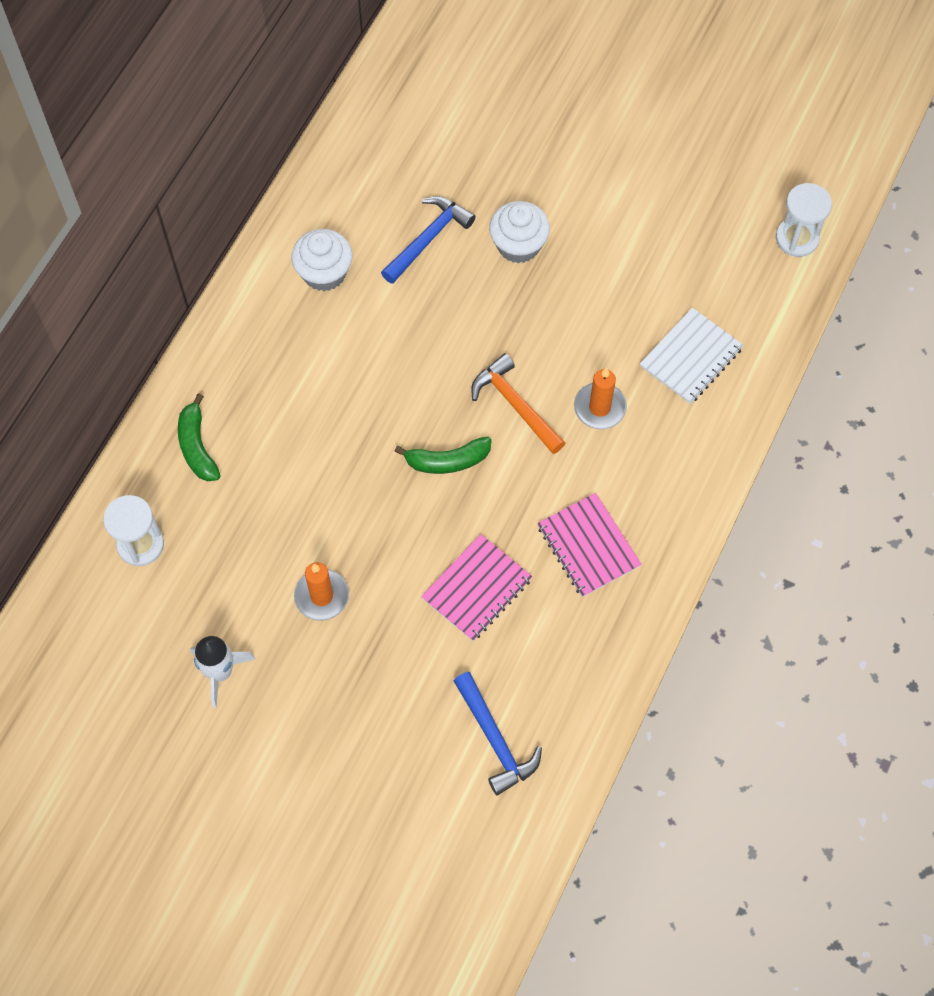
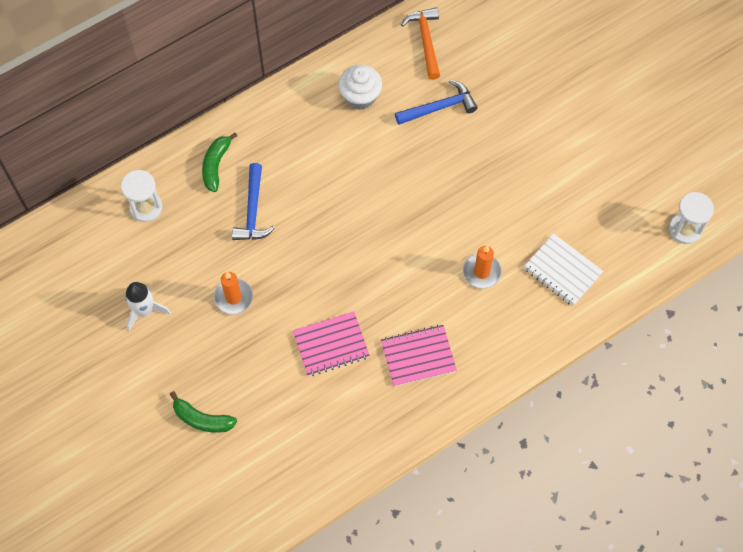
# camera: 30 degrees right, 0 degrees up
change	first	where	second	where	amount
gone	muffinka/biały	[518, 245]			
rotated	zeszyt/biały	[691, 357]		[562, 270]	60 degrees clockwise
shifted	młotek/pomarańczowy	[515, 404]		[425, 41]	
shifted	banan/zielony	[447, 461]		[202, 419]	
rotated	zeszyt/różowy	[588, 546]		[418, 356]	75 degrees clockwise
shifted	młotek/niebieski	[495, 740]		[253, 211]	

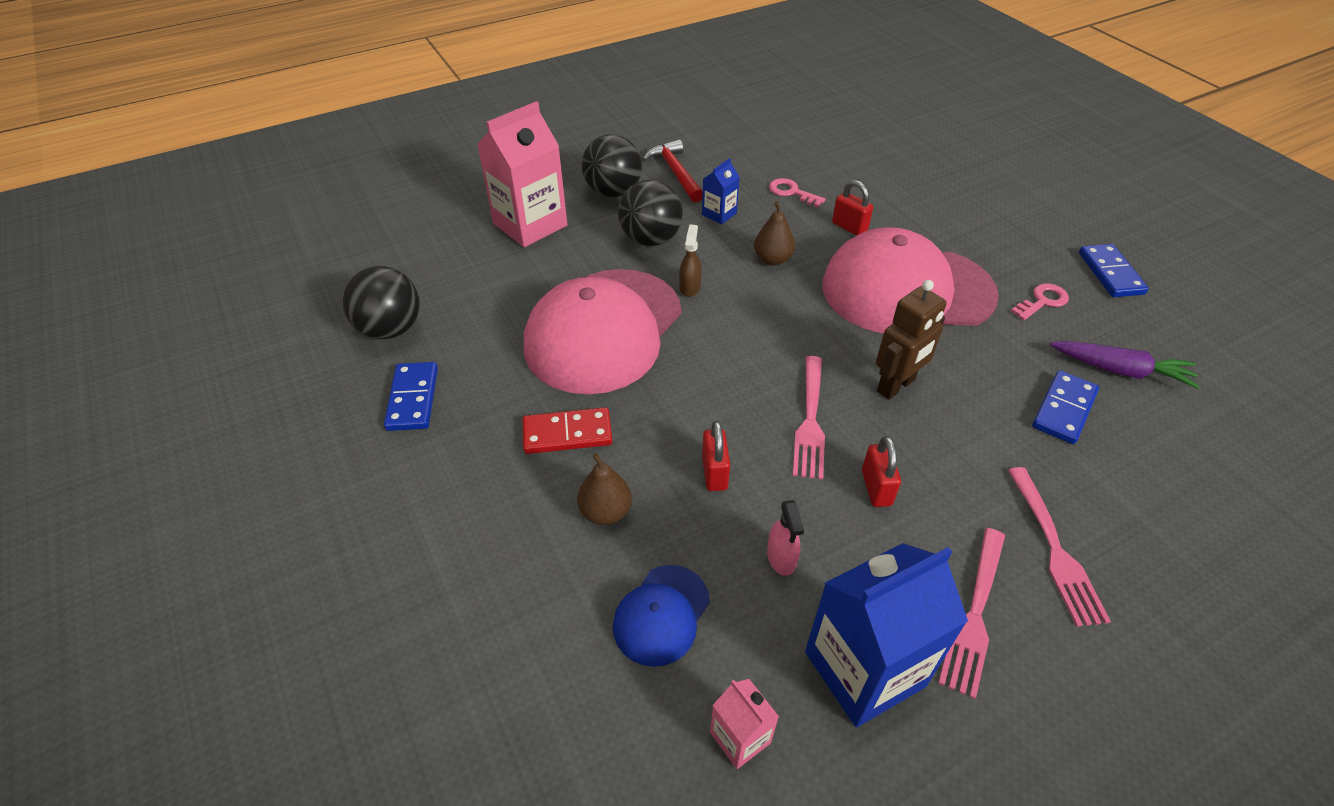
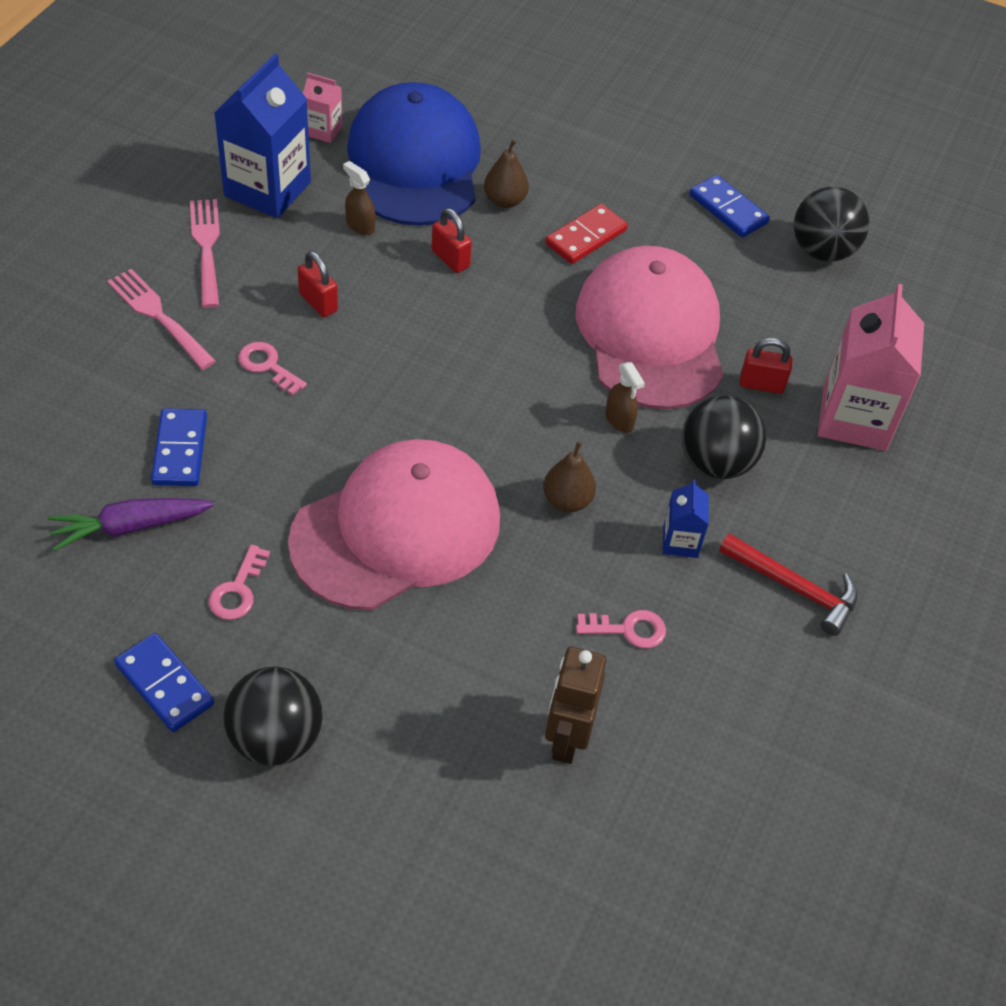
# camera: 140 degrees right, 5 degrees up
change	first	where	second	where	amount
shifted	piłka/czarny	[613, 192]		[276, 738]	
shifted	kłódka/czerwony	[849, 227]		[761, 384]	
shifted	robot/brązowy	[896, 386]		[566, 739]	
gone	widelec/różowy	[810, 420]			
repainted	spryskiwacz/różowy	[781, 558]	spryskiwacz/brązowy	[360, 225]	
scaled	czapka/niebieski	[661, 615]		[415, 163]	x2.17
new			klucz/różowy	[267, 366]	

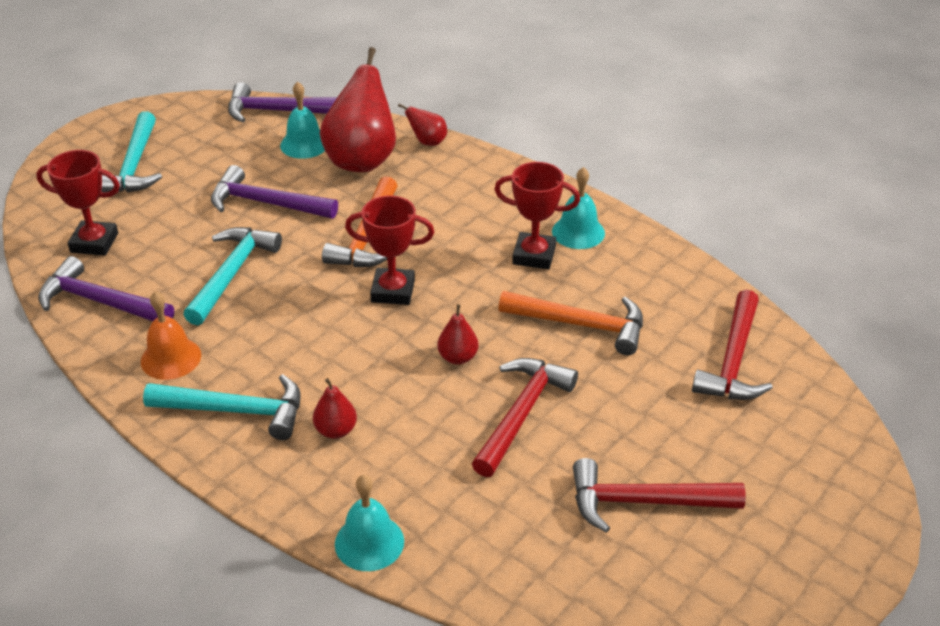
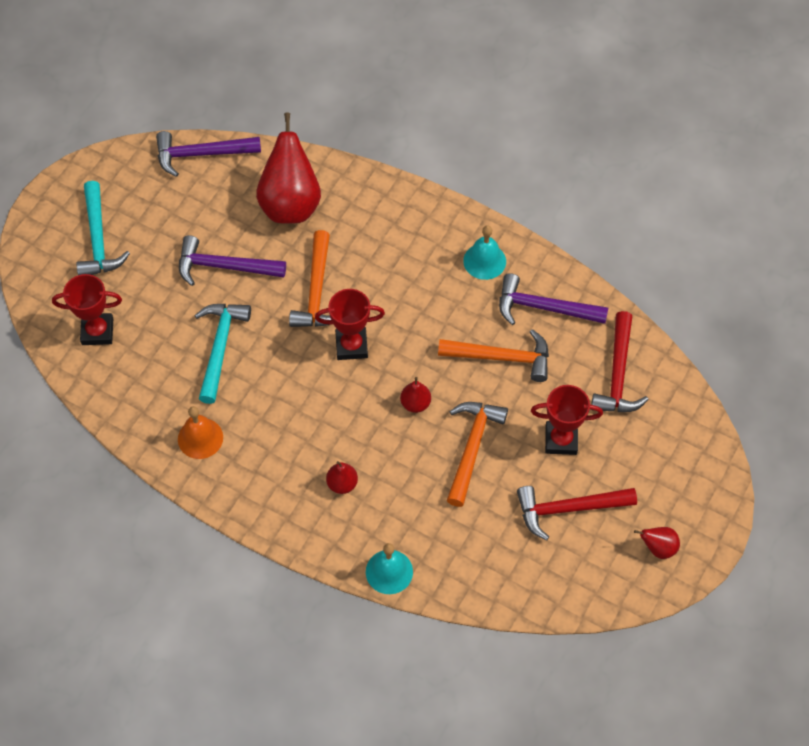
# camera: 10 degrees left, 20 degrees up
change	first	where	second	where	amount
gone	dzwonek/turkusowy	[304, 144]			
shifted	gruszka/czerwony	[427, 142]		[658, 548]	
shifted	puchar/czerwony	[534, 255]		[561, 440]	
shifted	młotek/fioletowy	[100, 302]		[544, 307]	
repainted	młotek/czerwony	[522, 414]	młotek/pomarańczowy	[472, 448]	
gone	młotek/turkusowy	[236, 411]			

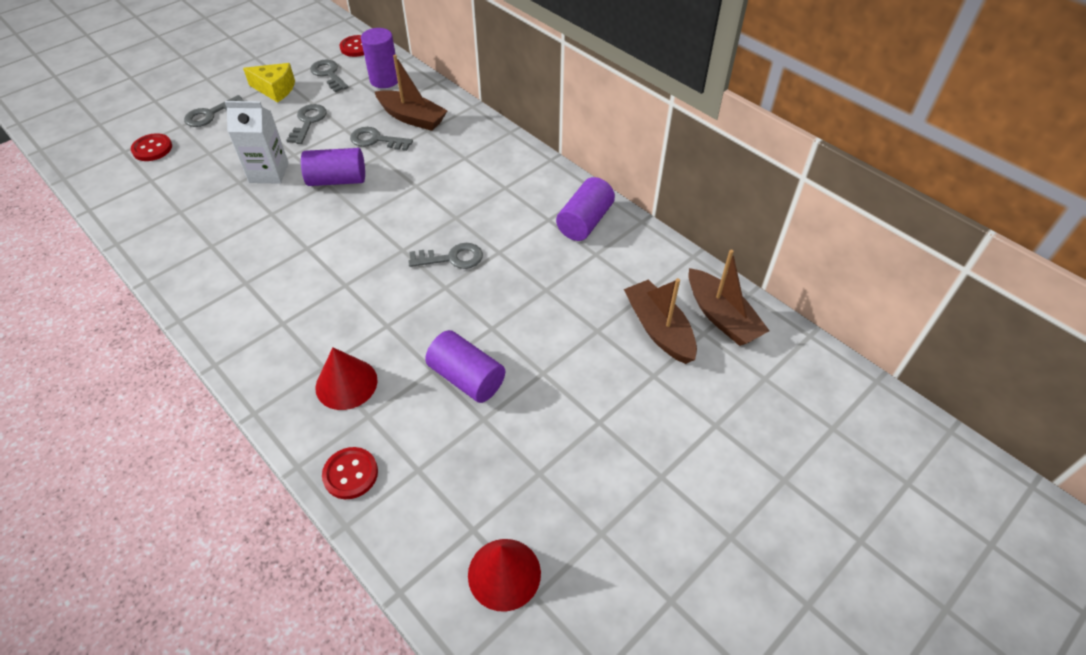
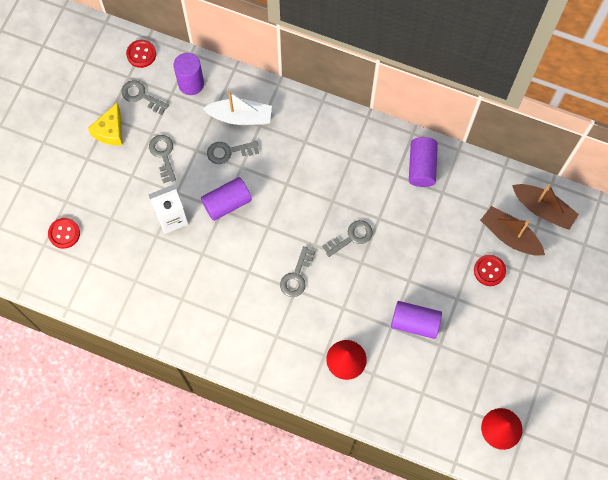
# camera: 25 degrees left, 20 degrees up
change	first	where	second	where	amount
repainted	łódka/brązowy	[412, 118]	łódka/biały	[240, 117]	
rotated	ser/żółty	[275, 89]		[110, 131]	120 degrees clockwise
shifted	klucz/szary	[210, 114]		[296, 276]	
shifted	guzik/czerwony	[350, 474]		[489, 270]	

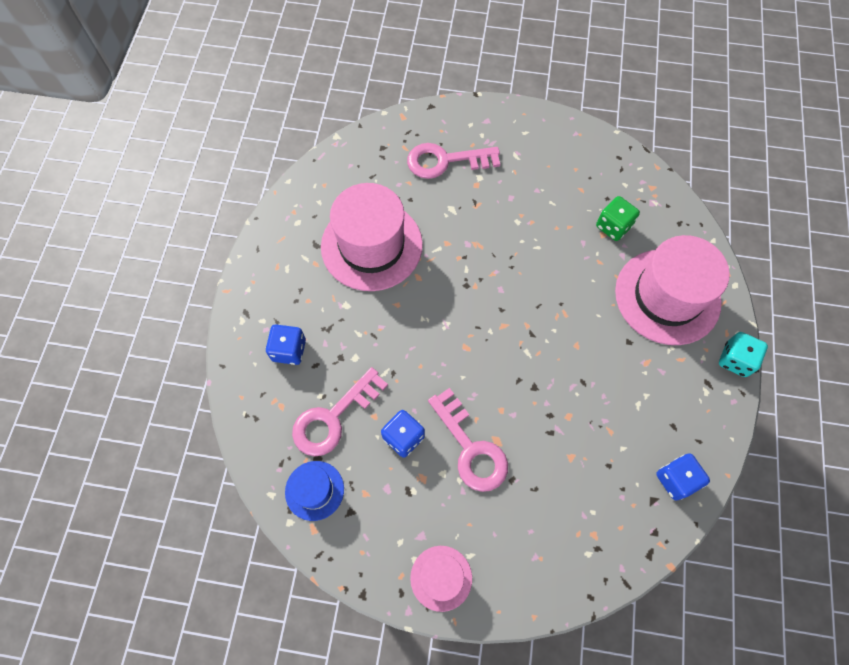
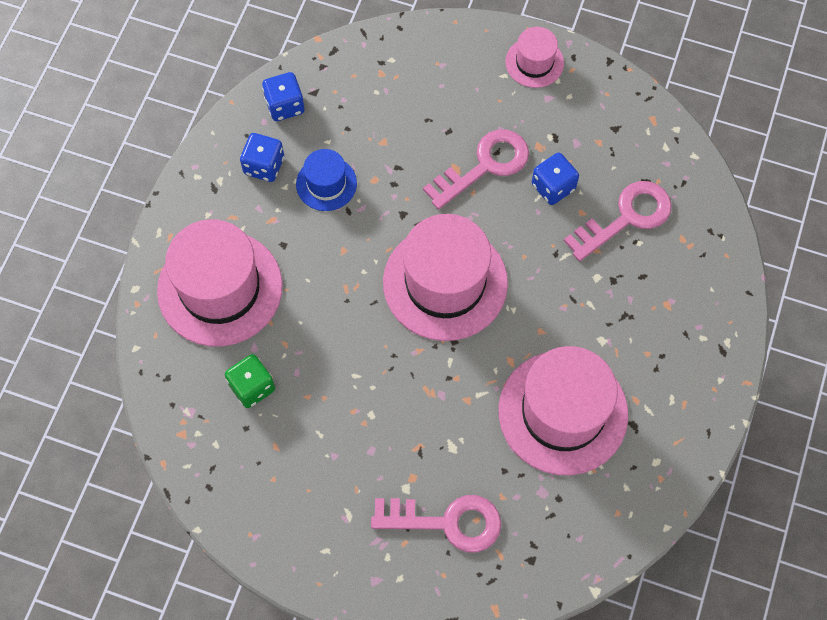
# camera: 170 degrees left, 0 degrees up
change	first	where	second	where	amount
shifted	kostka do gry/niebieski	[289, 350]		[264, 166]	
gone	kostka do gry/turkusowy	[735, 360]			
rotated	klucz/różowy	[470, 448]		[484, 166]	75 degrees clockwise
shifted	kapelusz/niebieski	[314, 490]		[326, 184]	
new			kapelusz/różowy	[445, 283]	

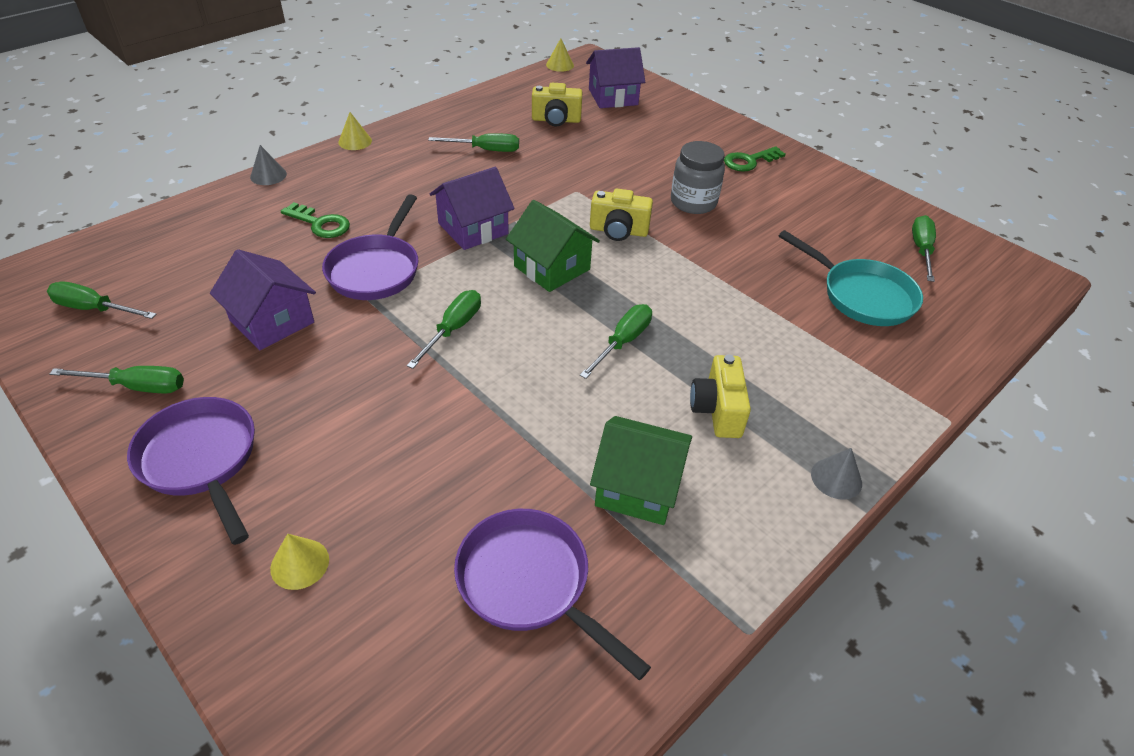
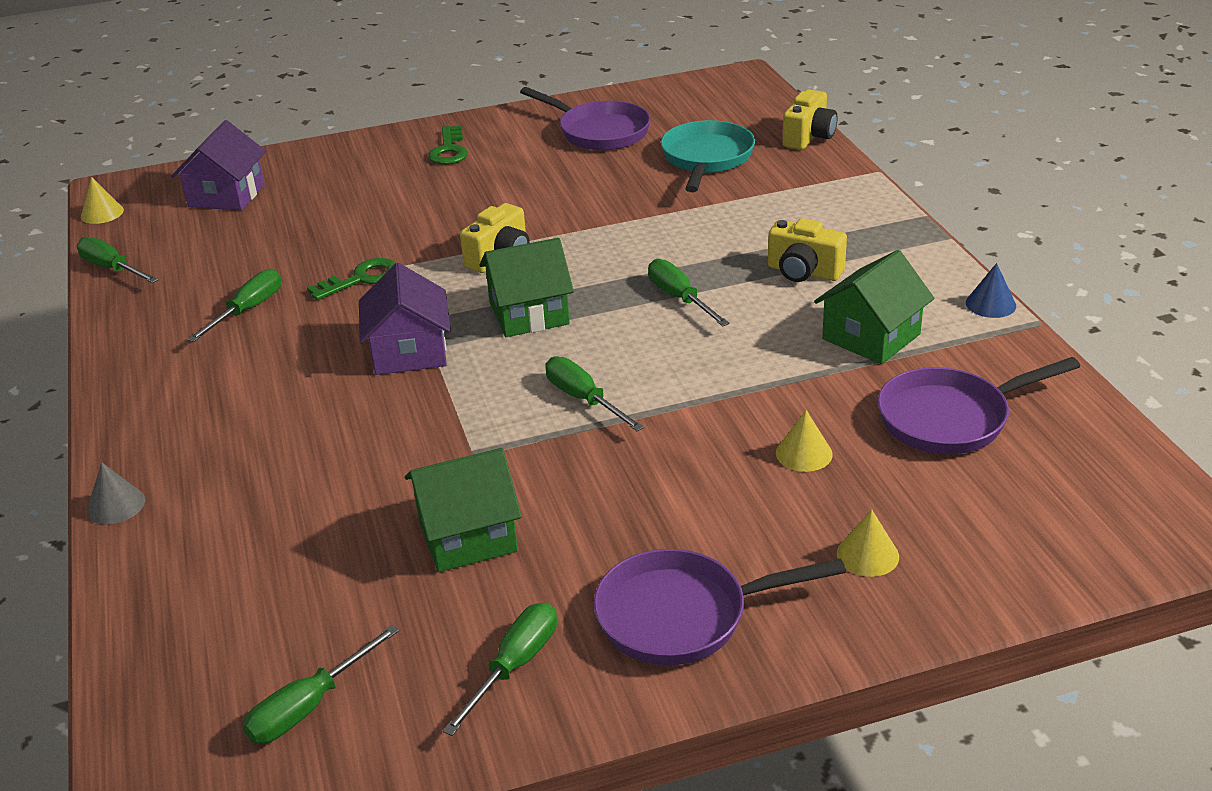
# camera: 60 degrees left, 10 degrees down
change	first	where	second	where	amount
shifted	aparat fotograficzny/żółty	[556, 120]		[809, 137]	
shifted	stożek/żółty	[355, 141]		[804, 453]	
gone	słoik/szary	[693, 202]			
shifted	patelnia/fioletowy	[376, 270]		[599, 132]	
shifted	klucz/zielony	[320, 224]		[362, 279]	
shifted	śrubokręt/zielony	[921, 250]		[112, 269]	
rotated	patelnia/turkusowy	[862, 296]		[706, 159]	60 degrees counterclockwise
repainted	domek/fioletowy	[272, 321]	domek/zielony	[467, 535]	
gone	stożek/szary	[836, 478]			
new			stożek/niebieski	[990, 304]	

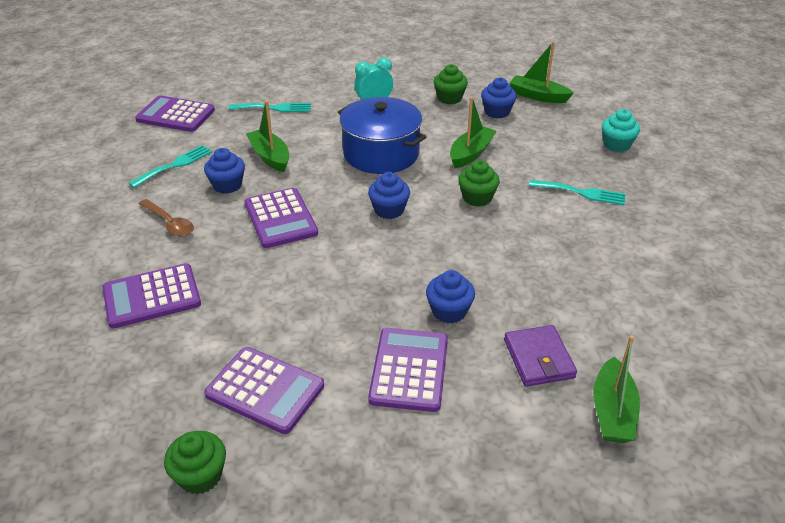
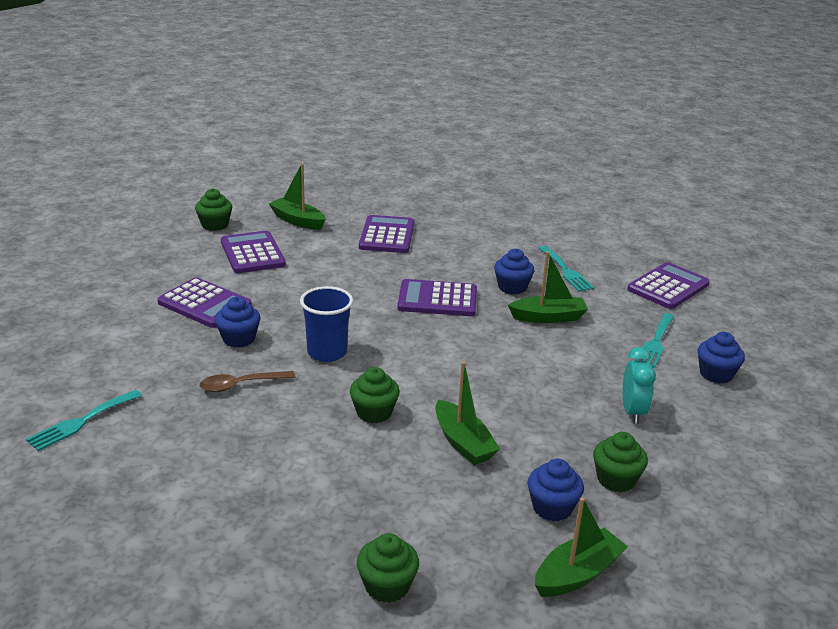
# camera: 115 degrees right, 10 degrees down
change	first	where	second	where	amount
gone	garnek/niebieski	[381, 153]			
repainted	muffinka/turkusowy	[616, 145]	muffinka/zielony	[387, 586]	
shifted	muffinka/niebieski	[389, 210]		[716, 374]	
shifted	widelec/turkusowy	[581, 193]		[81, 422]	
shifted	łyżka/brązowy	[169, 223]		[241, 385]	
gone	portfel/fioletowy	[538, 359]			
shifted	łódka/zielony	[612, 411]		[298, 221]	
rotated	kalkulator/fioletowy	[265, 390]		[252, 253]	105 degrees clockwise
new			szklanka/niebieski	[327, 352]	

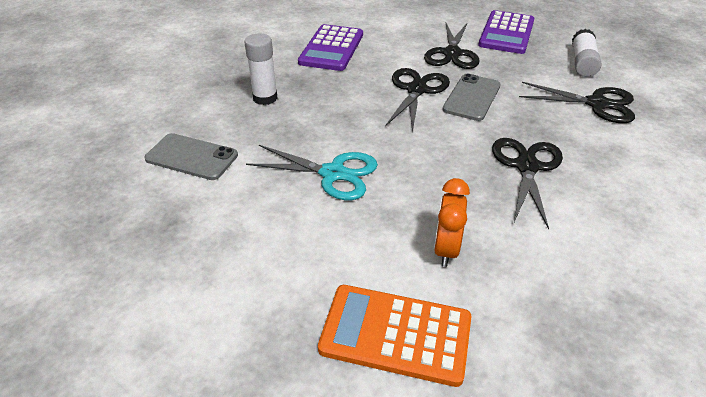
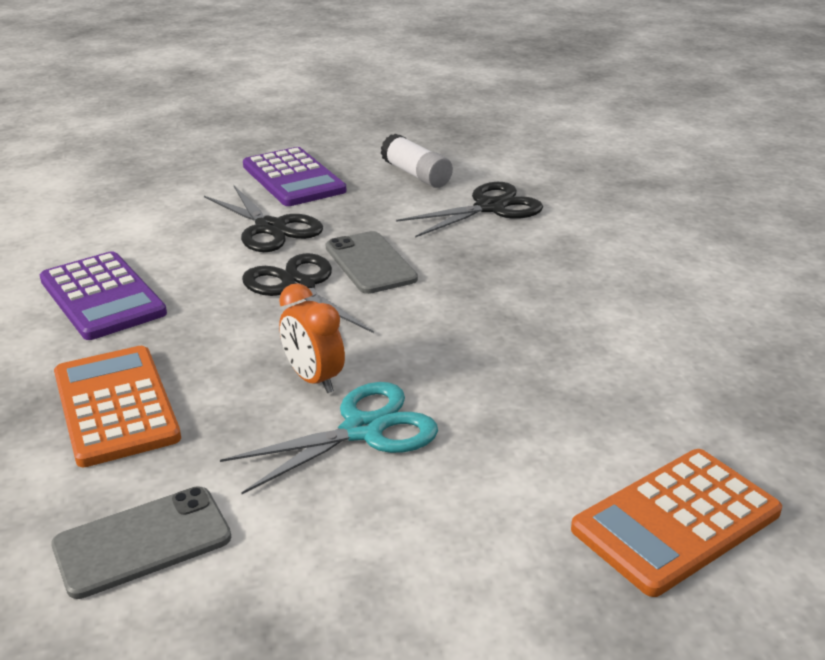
# camera: 50 degrees left, 10 degrees down
change	first	where	second	where	amount
swapped	klej w sztyfcie/biały	[265, 98]	kalkulator/pomarańczowy	[115, 406]	
gone	nożyczki/czarny	[527, 166]			
shifted	budzik/pomarańczowy	[446, 249]		[313, 379]	

